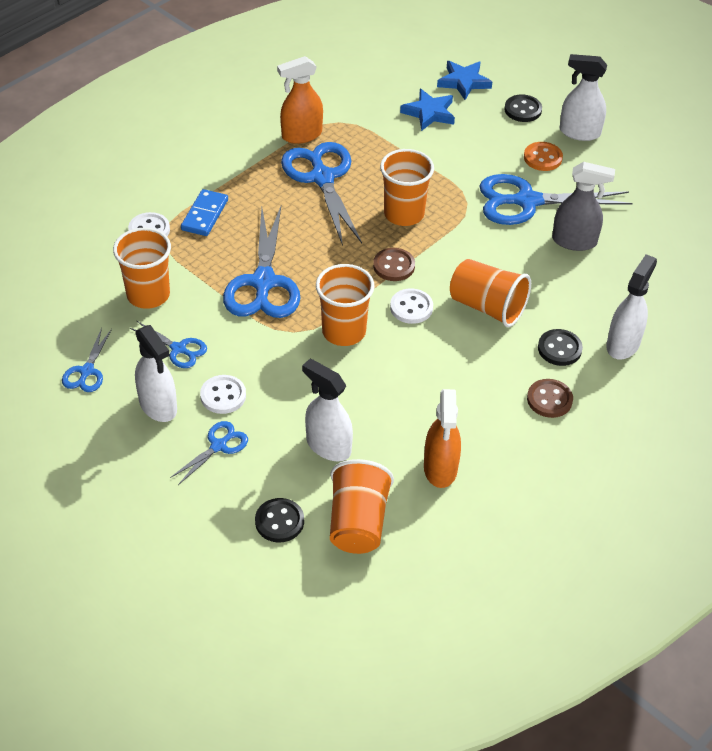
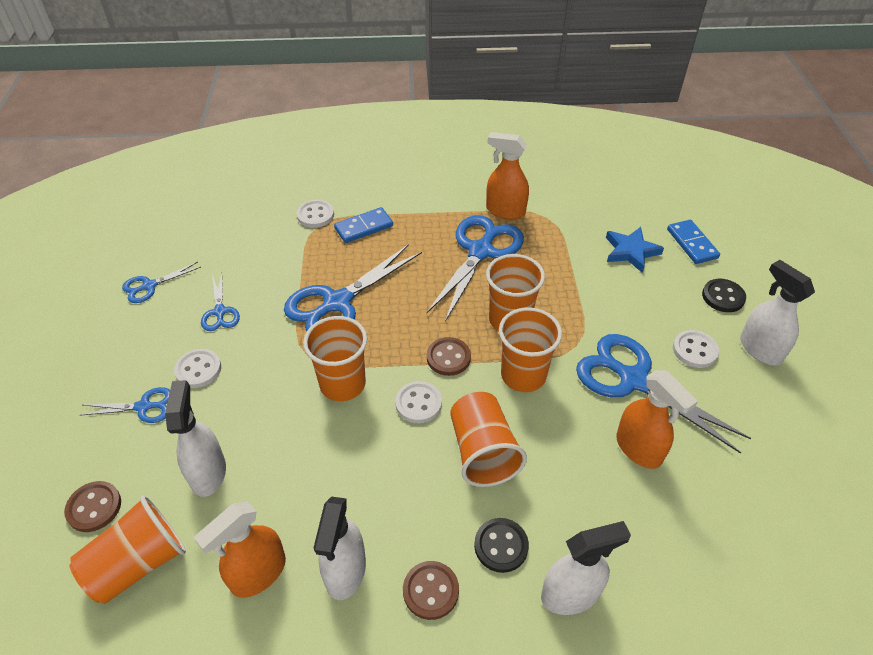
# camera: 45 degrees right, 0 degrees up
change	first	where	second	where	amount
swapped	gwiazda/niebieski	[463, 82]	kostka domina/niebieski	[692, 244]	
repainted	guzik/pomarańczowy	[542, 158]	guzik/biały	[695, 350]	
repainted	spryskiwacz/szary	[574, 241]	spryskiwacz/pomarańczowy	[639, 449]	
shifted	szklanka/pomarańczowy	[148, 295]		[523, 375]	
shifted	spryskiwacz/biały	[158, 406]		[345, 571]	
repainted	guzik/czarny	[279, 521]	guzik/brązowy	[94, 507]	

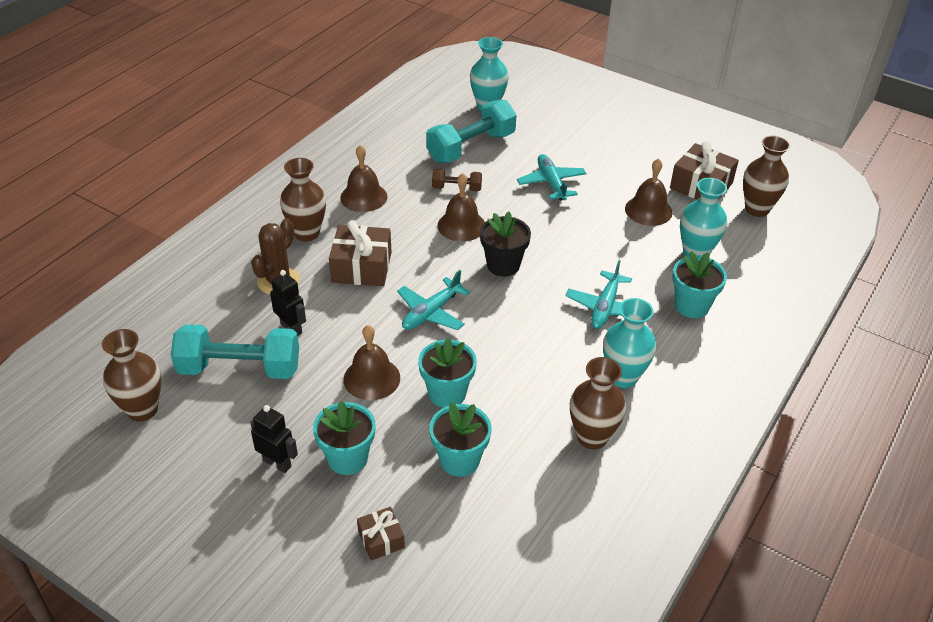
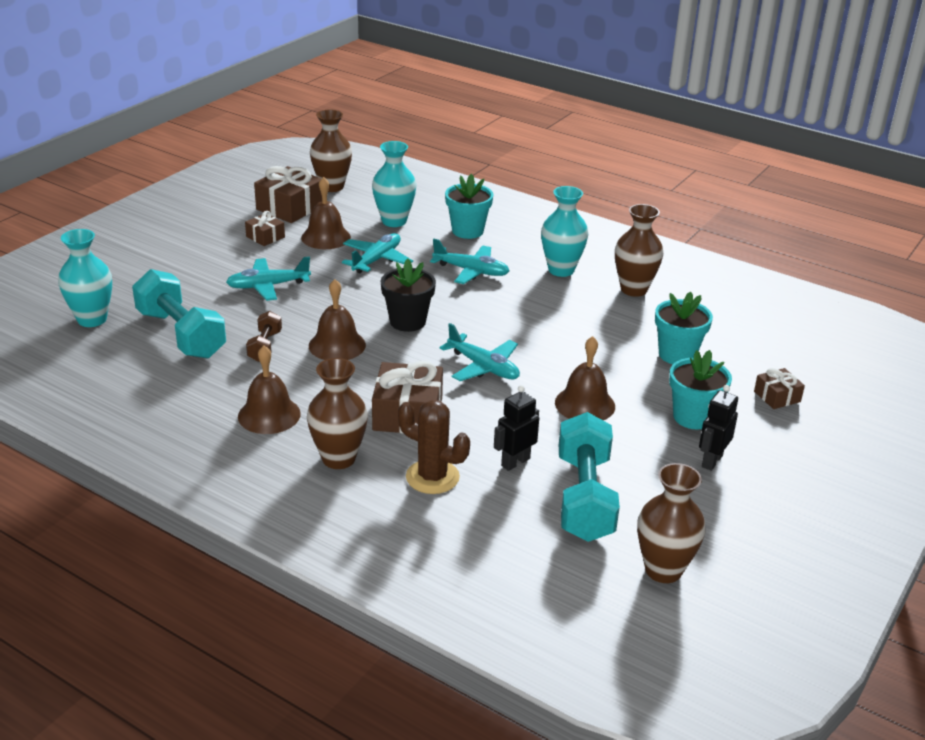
# camera: 90 degrees left, 10 degrees down
change	first	where	second	where	amount
gone	doniczka/turkusowy	[447, 393]			
new			prezent/brązowy	[265, 237]	
new			samolot/turkusowy	[377, 260]	

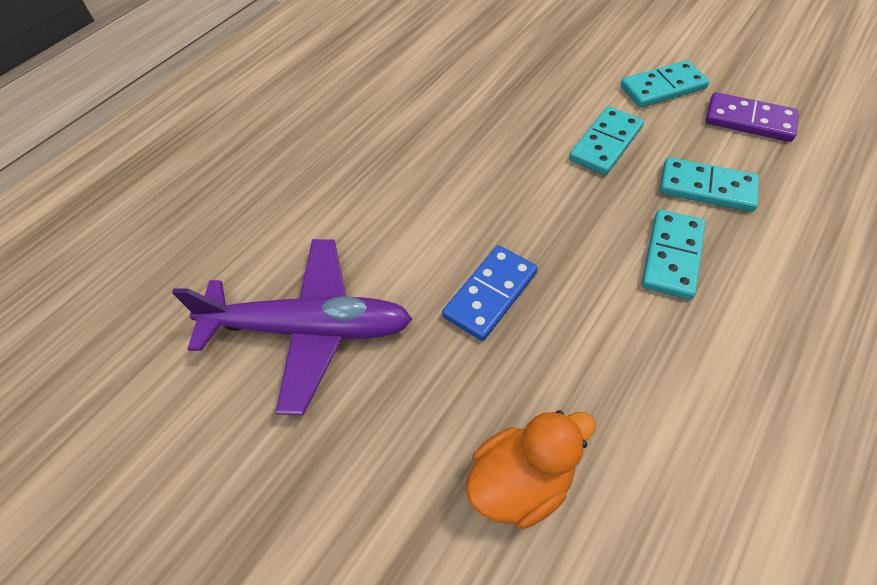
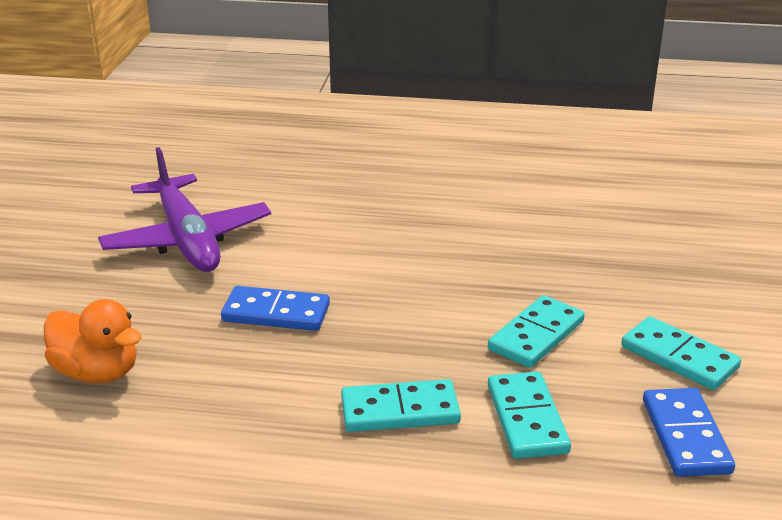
# camera: 60 degrees right, 25 degrees down
change	first	where	second	where	amount
repainted	kostka domina/fioletowy	[749, 120]	kostka domina/niebieski	[685, 436]	
rotated	kostka domina/turkusowy	[605, 144]		[536, 335]	60 degrees counterclockwise

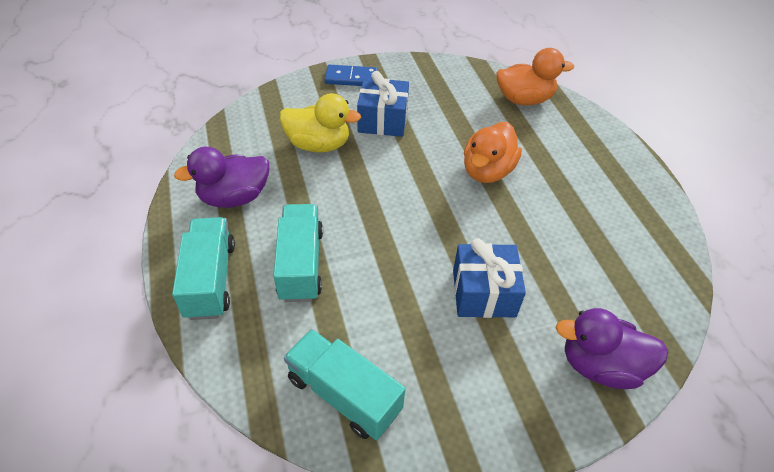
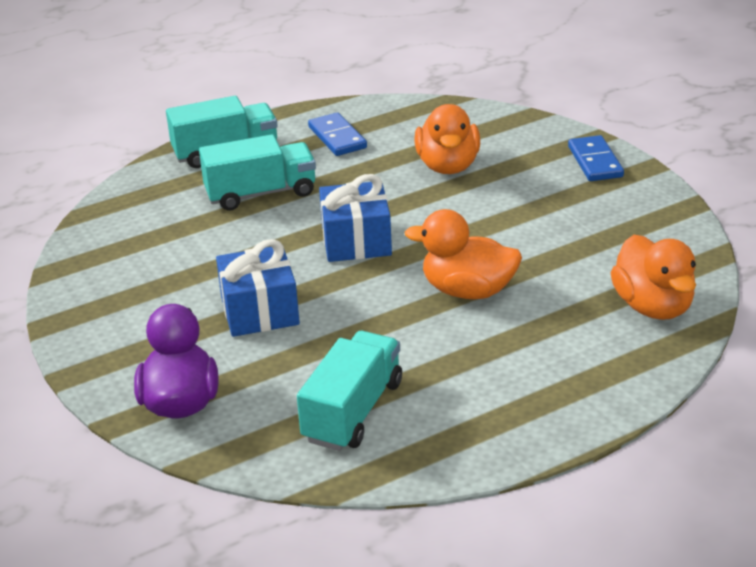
# camera: 80 degrees right, 15 degrees down
change	first	where	second	where	amount
shifted	prezent/niebieski	[382, 120]		[356, 241]	
repainted	kaczka/żółty	[318, 145]	kaczka/pomarańczowy	[448, 166]	
swapped	kaczka/fioletowy	[234, 197]	kostka domina/niebieski	[337, 137]	
shifted	ciężarówka/turkusowy	[344, 394]		[353, 411]	

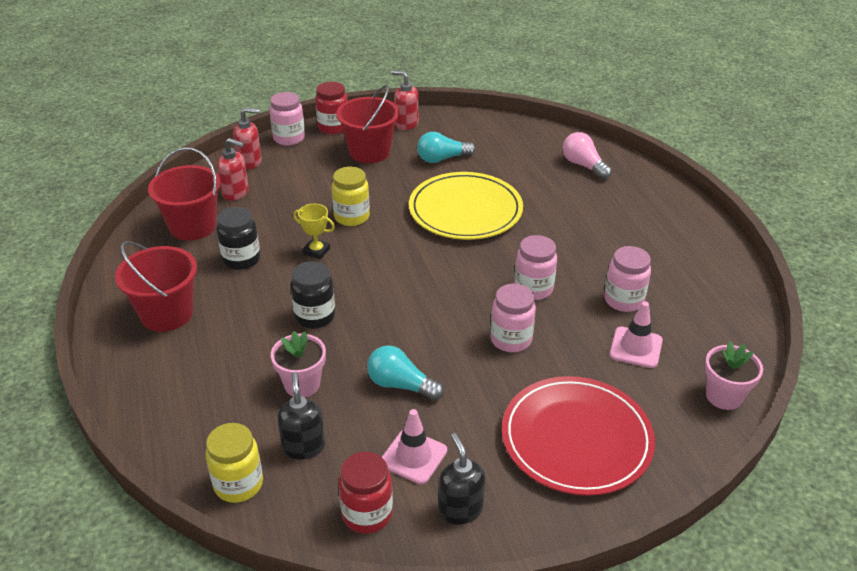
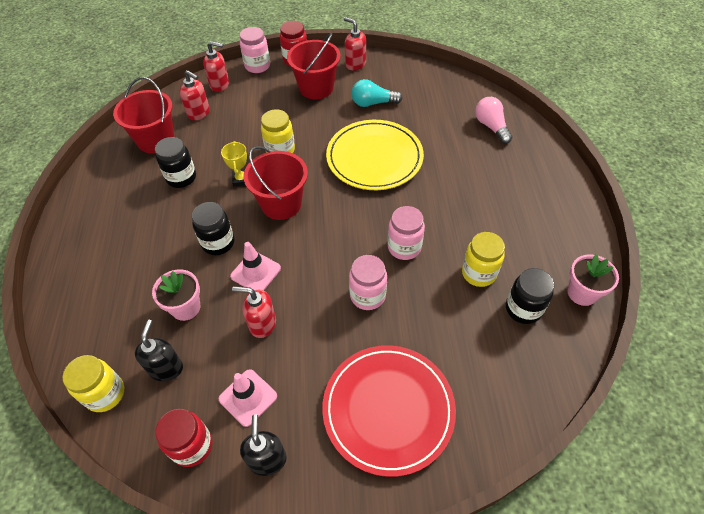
# camera: 15 degrees right, 15 degrees up
change	first	where	second	where	amount
rotated	puchar/żółty	[316, 251]		[241, 179]	45 degrees clockwise
shifted	wiadro/czerwony	[167, 314]		[281, 204]	
repainted	słoik/różowy	[623, 300]	słoik/żółty	[478, 273]	
shifted	pachołek/różowy	[636, 347]		[255, 272]	
shifted	doniczka/różowy	[724, 396]		[582, 293]	
swapped	żarówka/turkusowy	[401, 385]	dozownik mydła/czerwony	[262, 324]	
new			słoik/czarny	[523, 309]	

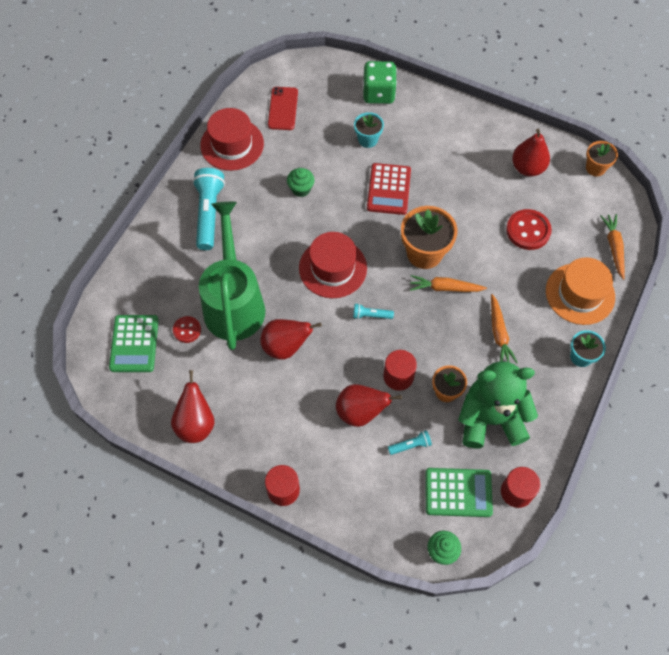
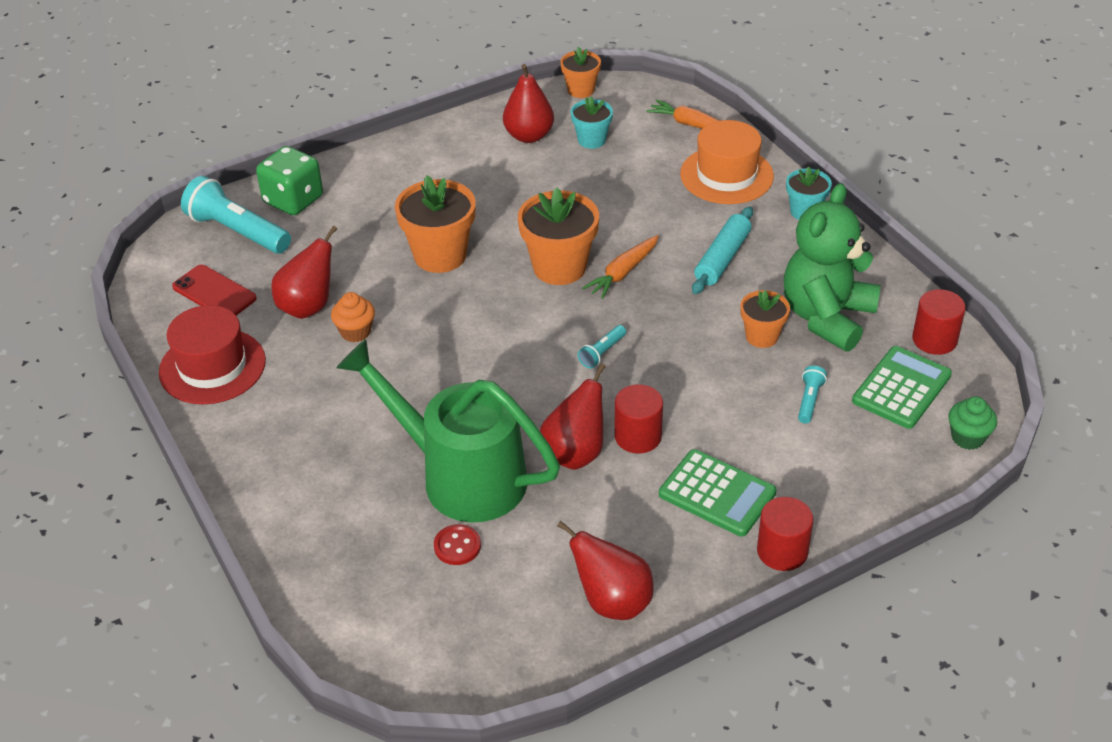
# camera: 55 degrees left, 20 degrees down
change	first	where	second	where	amount
shifted	doniczka/turkusowy	[368, 140]		[591, 140]	
swapped	kalkulator/czerwony	[389, 189]	doniczka/pomarańczowy	[440, 255]	
shifted	latarka/turkusowy	[209, 214]		[237, 231]	
repainted	muffinka/zielony	[301, 189]	muffinka/pomarańczowy	[355, 332]	
gone	guzik/czerwony	[528, 230]			
gone	kapelusz/czerwony	[333, 268]			
swapped	marchewka/pomarańczowy	[499, 333]	wałek do ciasta/turkusowy	[722, 258]	
shifted	kalkulator/zielony	[134, 343]		[717, 494]	
shifted	walec/czerwony	[398, 376]		[638, 436]	
shifted	gruszka/czerwony	[360, 412]		[308, 306]	

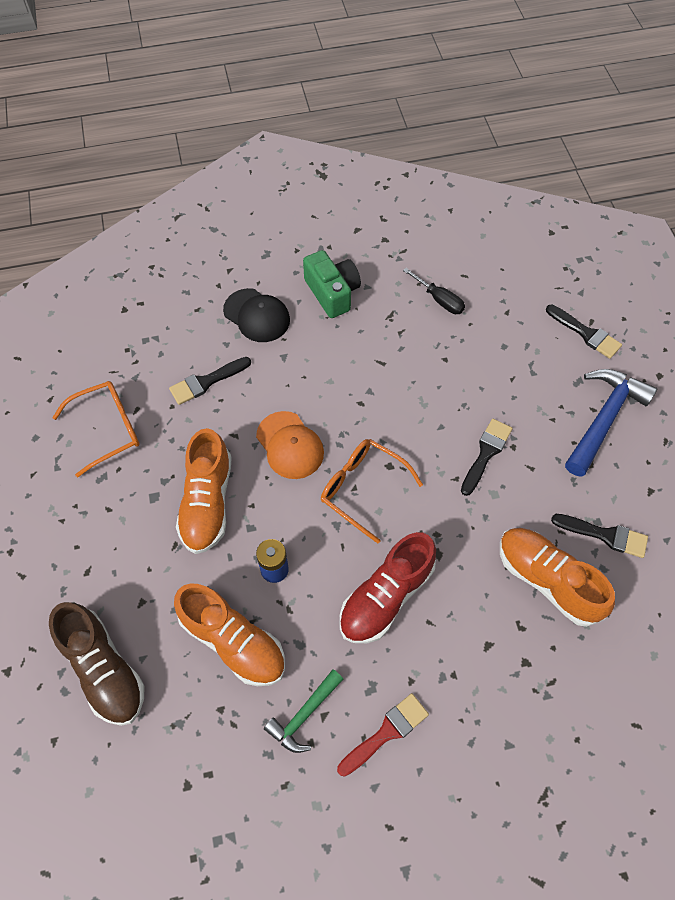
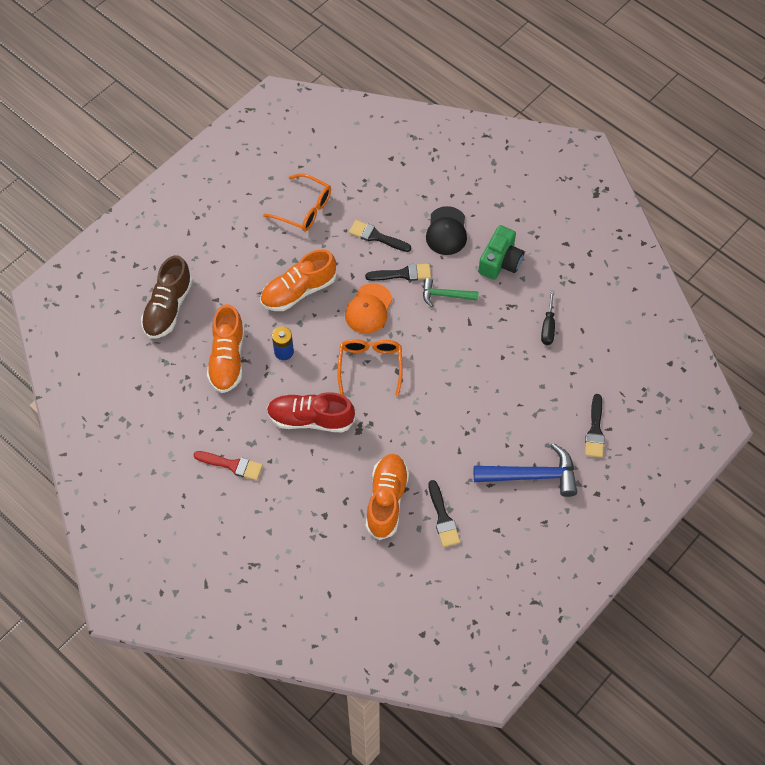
# camera: 55 degrees right, 0 degrees up
change	first	where	second	where	amount
shifted	pędzel/czarny	[486, 453]		[403, 274]	
shifted	młotek/zielony	[304, 715]		[445, 295]	

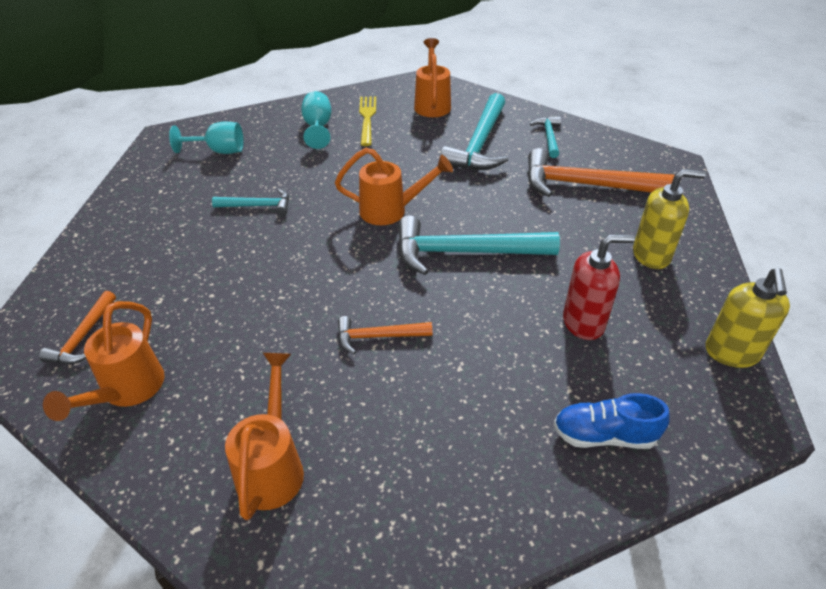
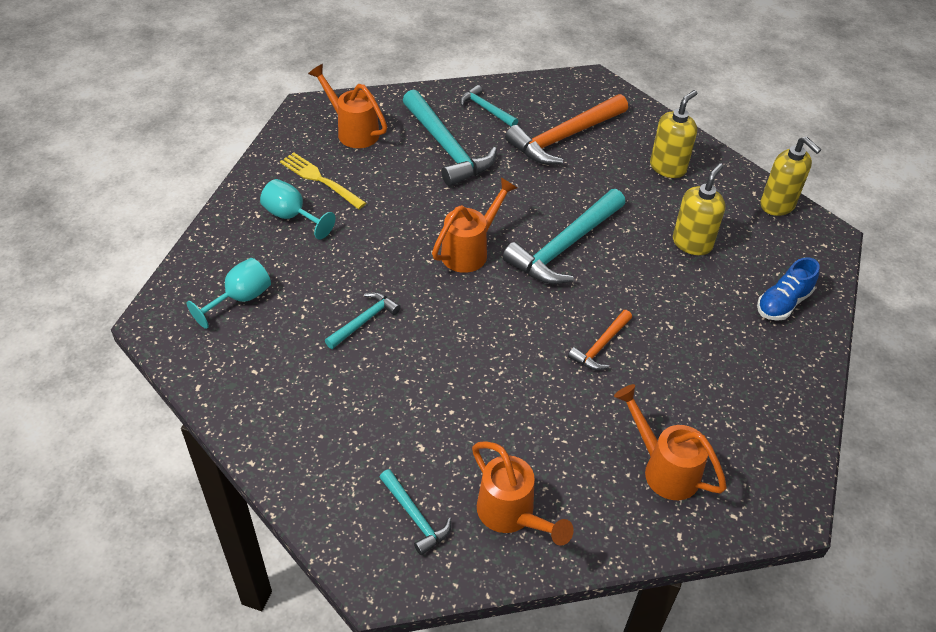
# camera: 50 degrees left, 5 degrees up
change	first	where	second	where	amount
repainted	dozownik mydła/czerwony	[583, 323]	dozownik mydła/żółty	[692, 243]	
repainted	młotek/pomarańczowy	[83, 337]	młotek/turkusowy	[415, 517]	

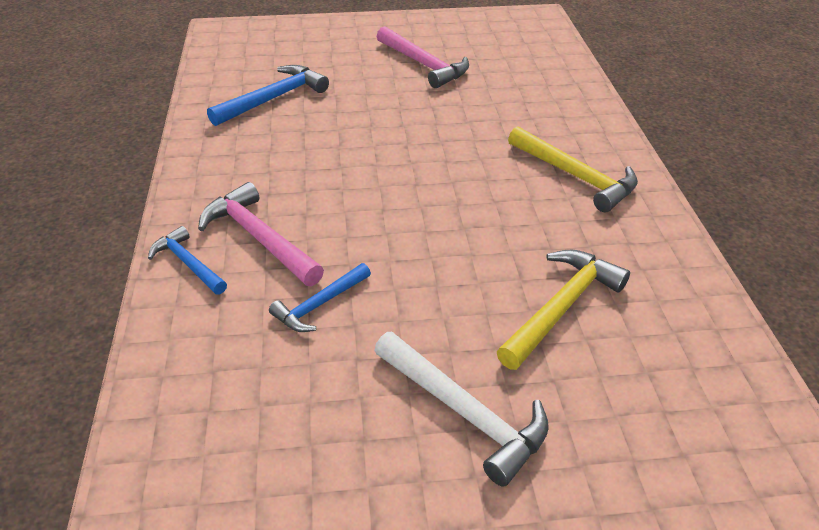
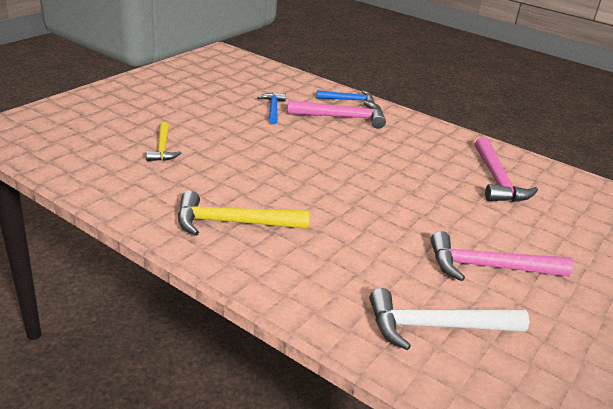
# camera: 130 degrees right, 10 degrees down
change	first	where	second	where	amount
repainted	młotek/niebieski	[273, 99]	młotek/różowy	[497, 180]	
scaled	młotek/żółty	[561, 307]		[162, 148]	x0.62
shifted	młotek/biały	[464, 412]		[436, 326]	

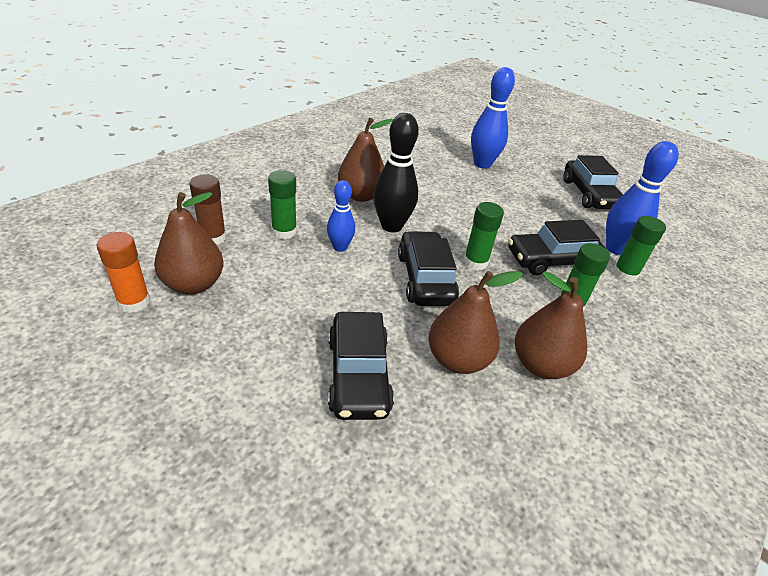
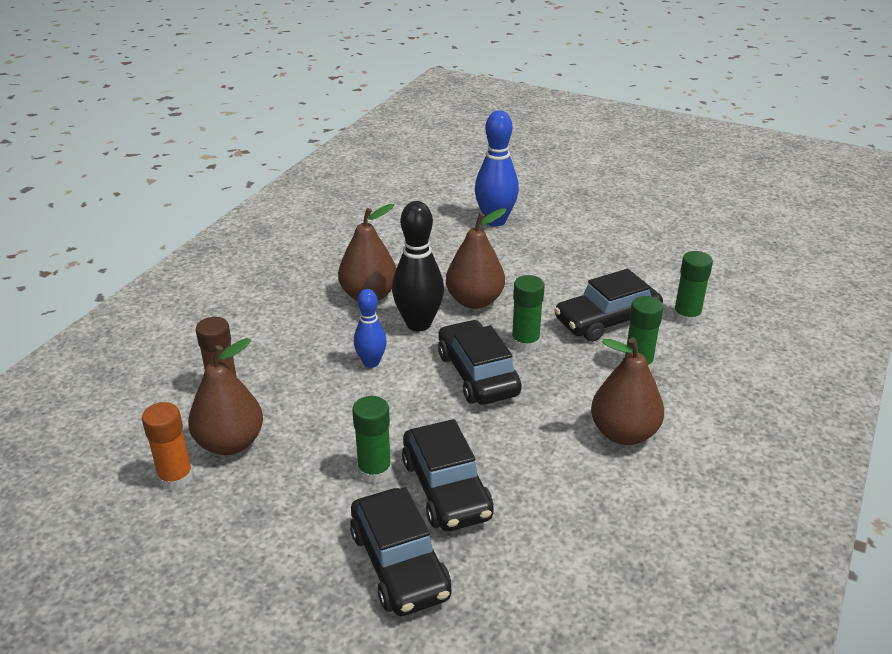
# camera: 10 degrees left, 5 degrees down
change	first	where	second	where	amount
gone	kręgiel/niebieski	[616, 248]			
shifted	samochód/czarny	[589, 194]		[399, 563]	
shifted	klej w sztyfcie/zielony	[284, 232]		[374, 471]	
shifted	gruszka/brązowy	[457, 360]		[475, 301]	

